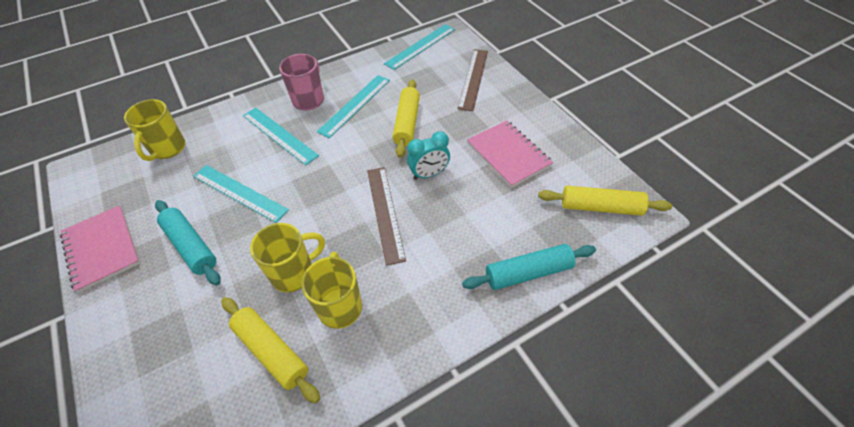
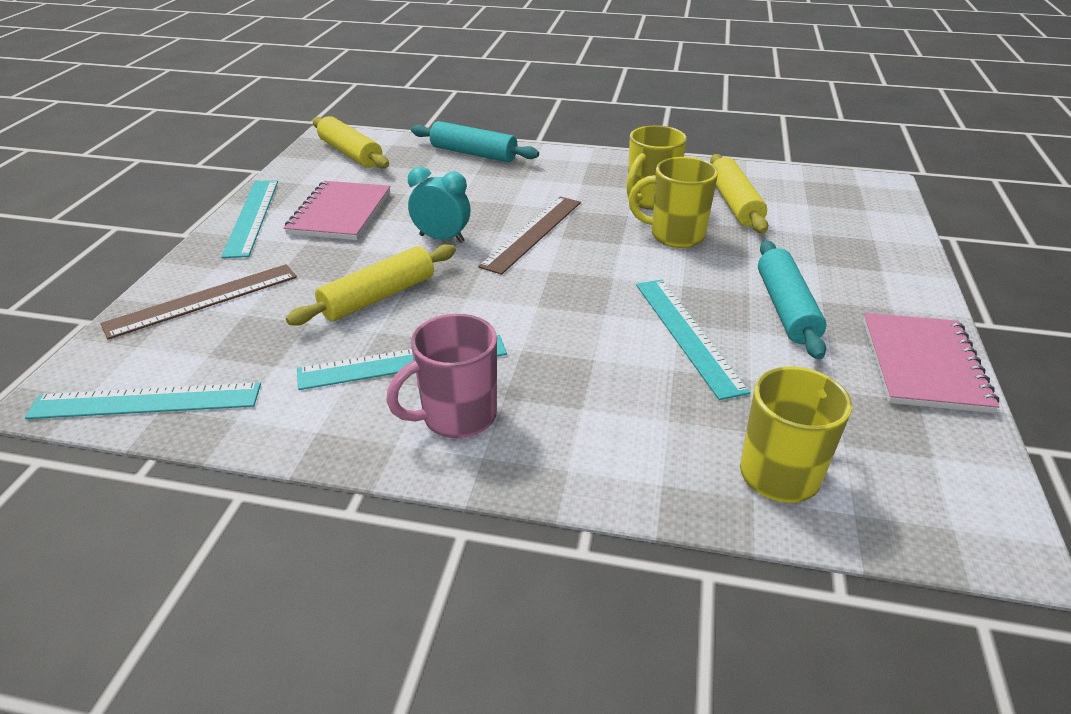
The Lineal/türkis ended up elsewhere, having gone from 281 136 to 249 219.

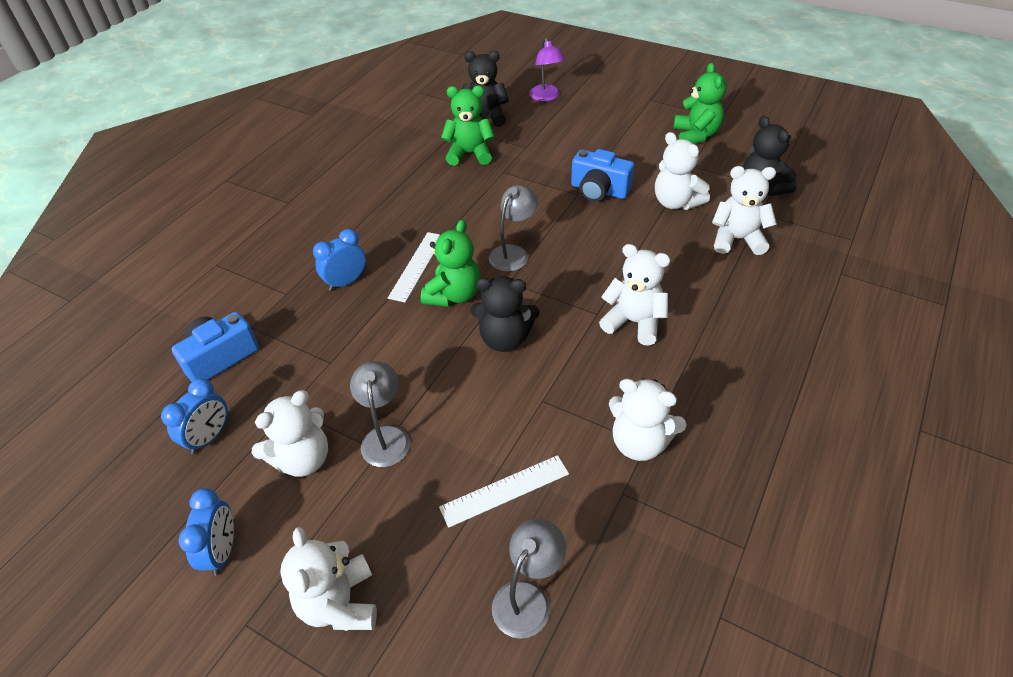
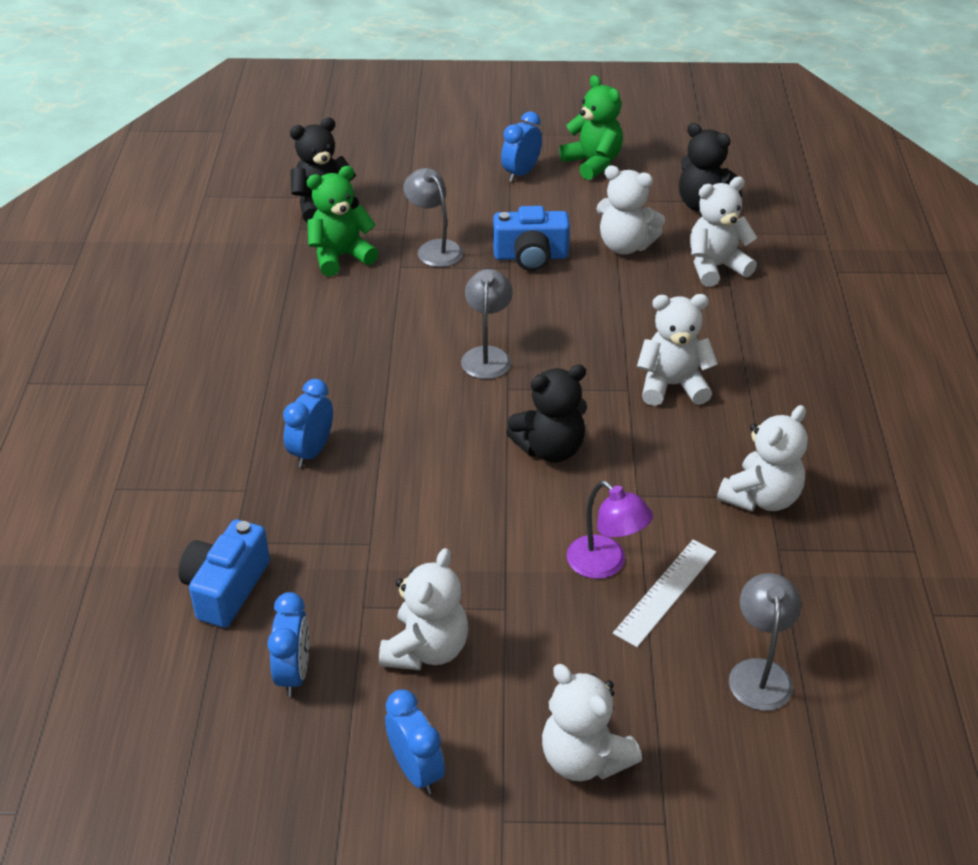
The Lampe/lila ended up elsewhere, having gone from 547 69 to 610 530. The second view lost the Teddybär/grün at 450 263. The second view lost the Lineal/weiß at 414 267. The Lampe/grau ended up elsewhere, having gone from 380 414 to 433 217. The Teddybär/weiß at 647 419 ended up facing another way, 45 degrees counterclockwise from before. The second view gained the Wecker/blau at 521 146.

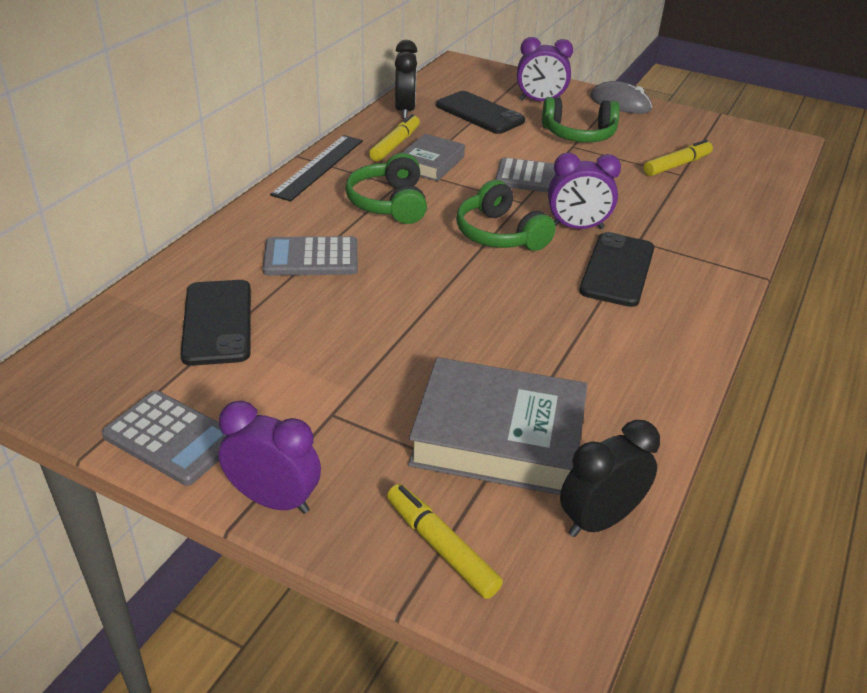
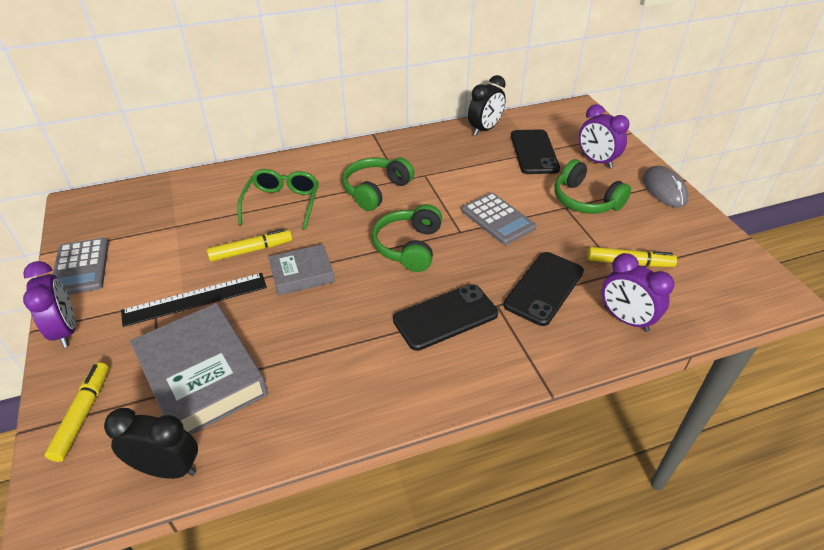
The Filzstift/gelb ended up elsewhere, having gone from 394 138 to 249 245. The Buch/grau ended up elsewhere, having gone from 433 157 to 301 270. The Lineal/schwarz ended up elsewhere, having gone from 316 168 to 194 300. The Wecker/lila ended up elsewhere, having gone from 584 191 to 638 292. Where the Taschenrechner/grau stood at 310 256, the Brille/grün came to stand at 278 199. The Handy/schwarz ended up elsewhere, having gone from 215 323 to 543 289.

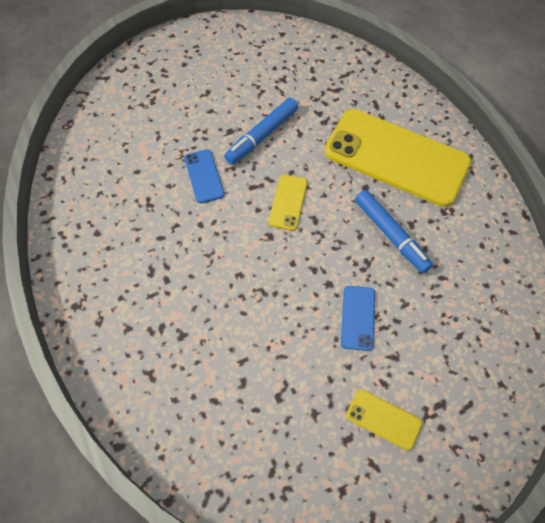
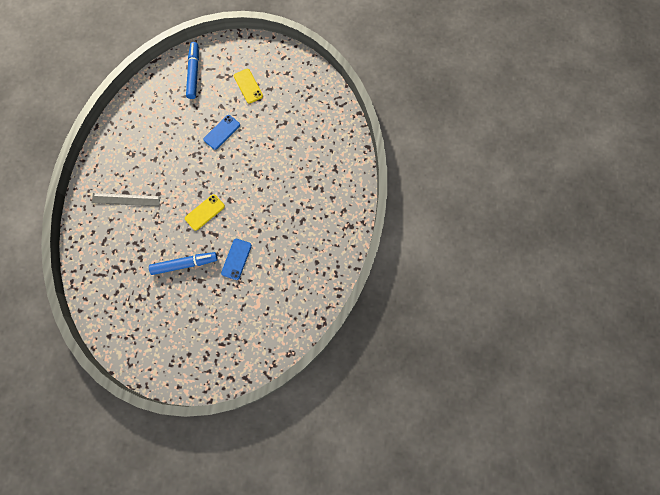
Where the Handy/gelb stood at 397 158, the Lineal/grau came to stand at 126 200. The Filzstift/blau ended up elsewhere, having gone from 394 231 to 192 70.

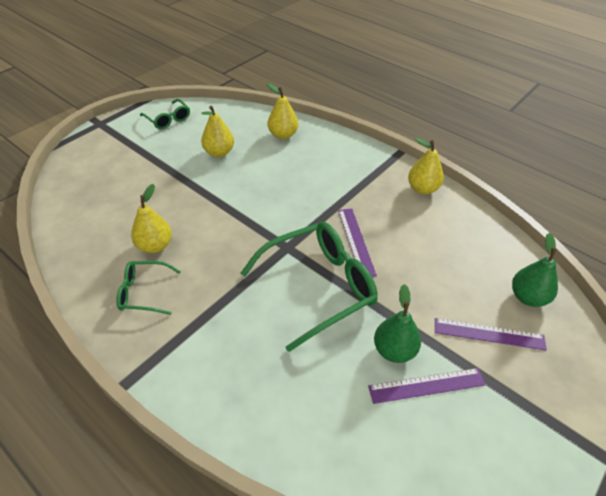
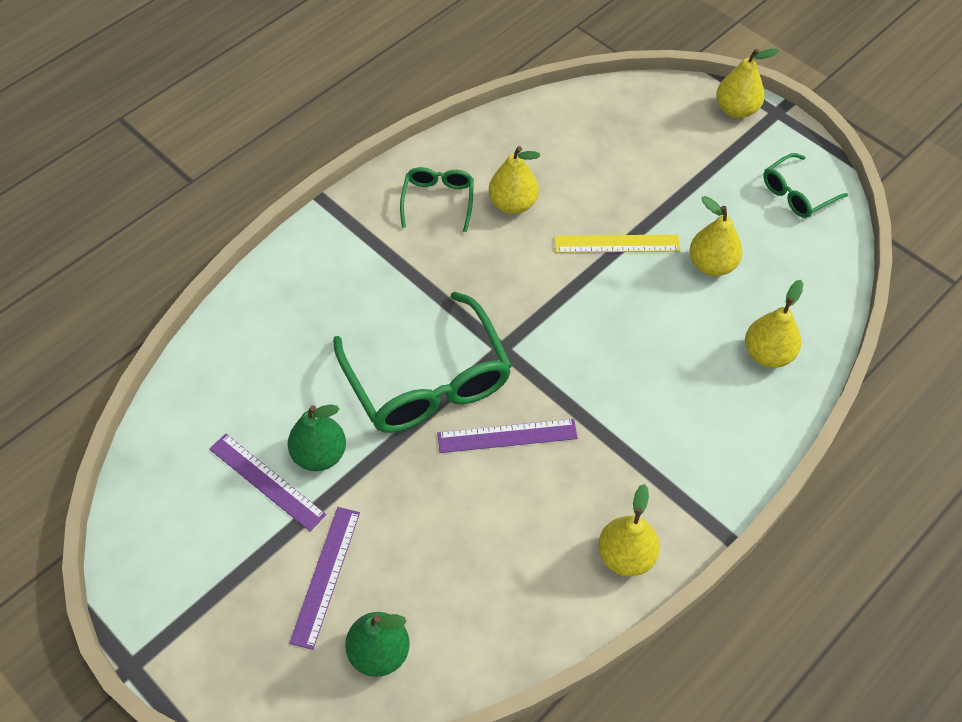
The Lineal/lila at 427 386 ended up facing another way, 45 degrees counterclockwise from before. The second view gained the Birne/gelb at 747 83. The second view gained the Lineal/gelb at 617 243.

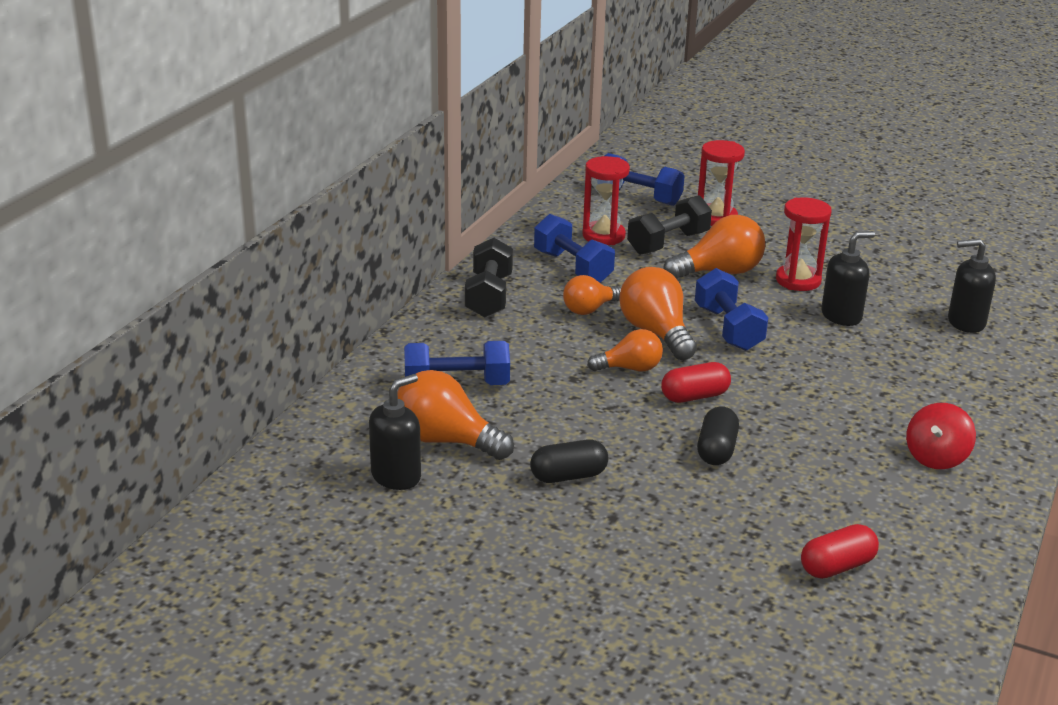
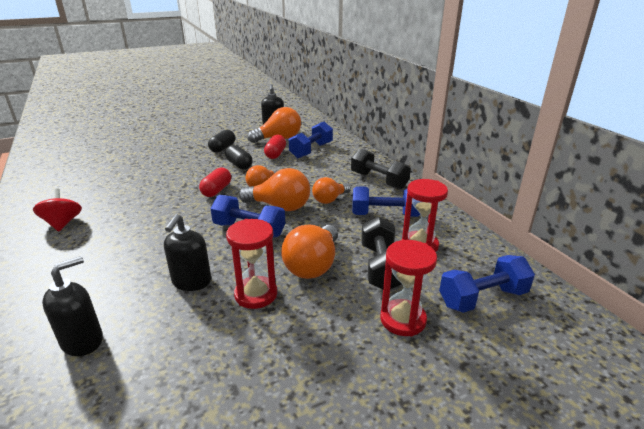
The Glühbirne/orange at 592 295 ended up facing another way, 135 degrees counterclockwise from before. The Kapsel/schwarz ended up elsewhere, having gone from 718 435 to 239 157. The Kapsel/rot ended up elsewhere, having gone from 840 551 to 275 147.

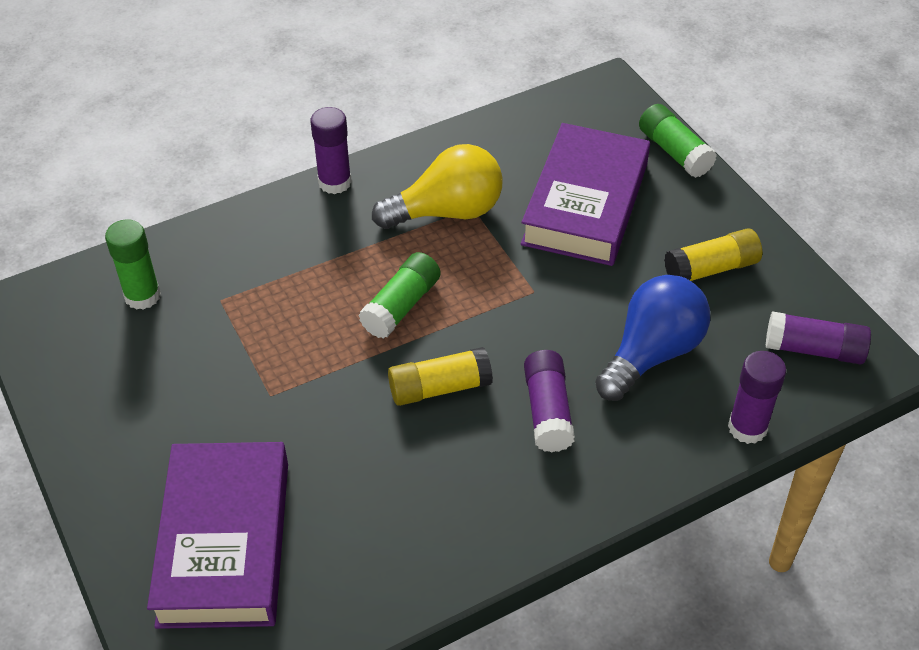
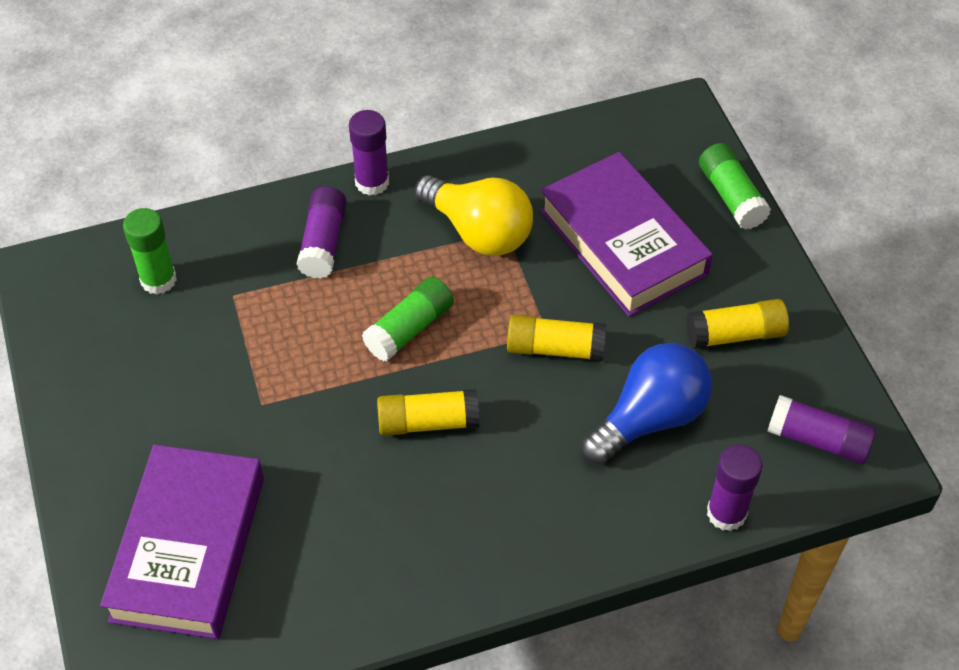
The Buch/lila at 585 194 ended up facing another way, 60 degrees counterclockwise from before. The Glühbirne/gelb at 437 186 ended up facing another way, 45 degrees clockwise from before. The Klebestift/lila ended up elsewhere, having gone from 549 401 to 321 232. The second view gained the Klebestift/gelb at 556 338.

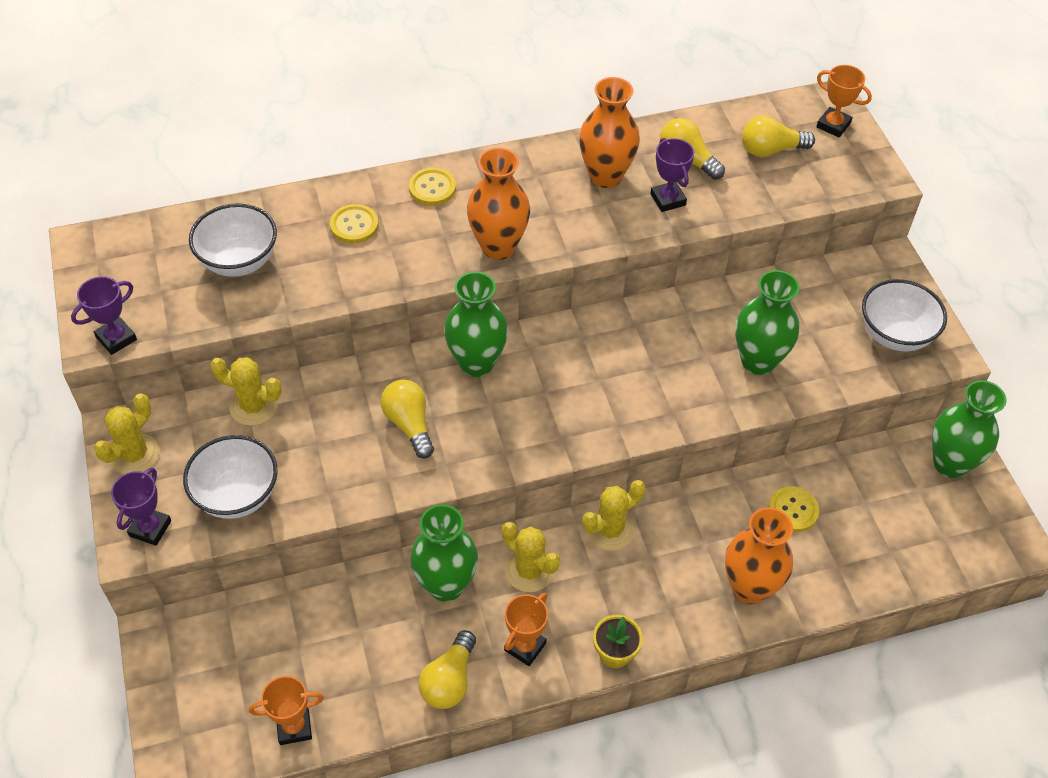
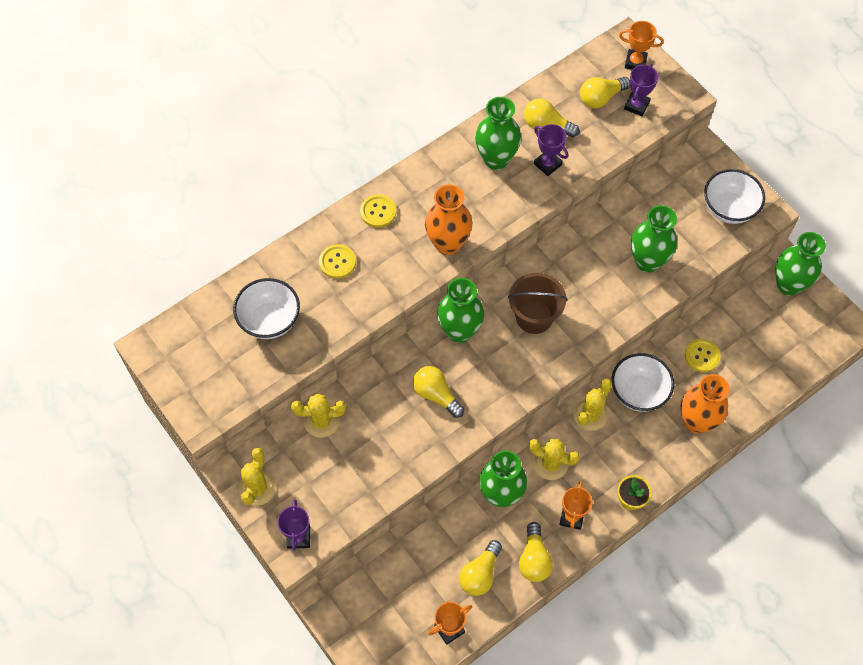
What was the Vase/orange at 609 132 turned into the Vase/grün at 498 133. The Pokal/lila ended up elsewhere, having gone from 104 315 to 641 90. The Schüssel/weiß ended up elsewhere, having gone from 230 477 to 643 382. The second view gained the Eimer/braun at 537 303. The second view gained the Glühbirne/gelb at 480 568.

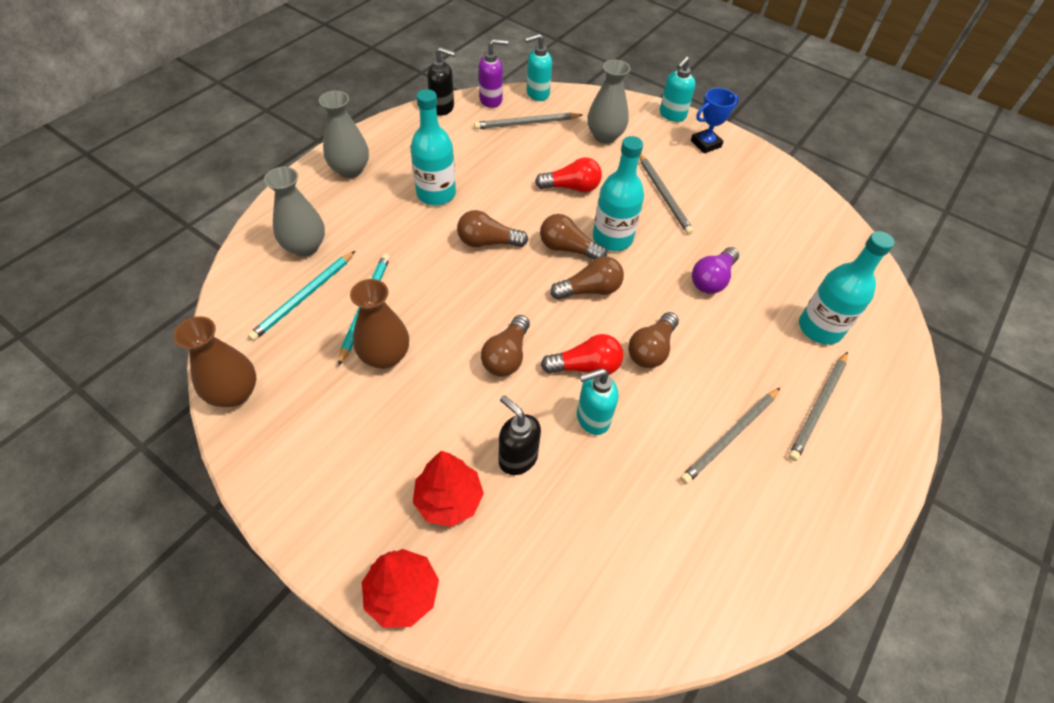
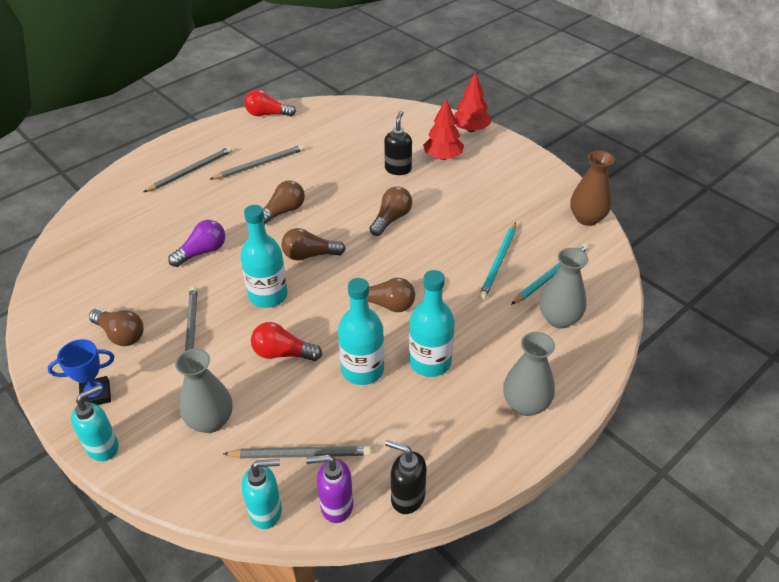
The Glühbirne/braun ended up elsewhere, having gone from 573 237 to 116 327. The Flasche/türkis ended up elsewhere, having gone from 846 288 to 361 331. The second view lost the Vase/braun at 379 324. The Glühbirne/rot ended up elsewhere, having gone from 582 354 to 270 103. The second view lost the Seifenspender/türkis at 597 401. The Seifenspender/schwarz at 520 435 ended up facing another way, 135 degrees counterclockwise from before.

